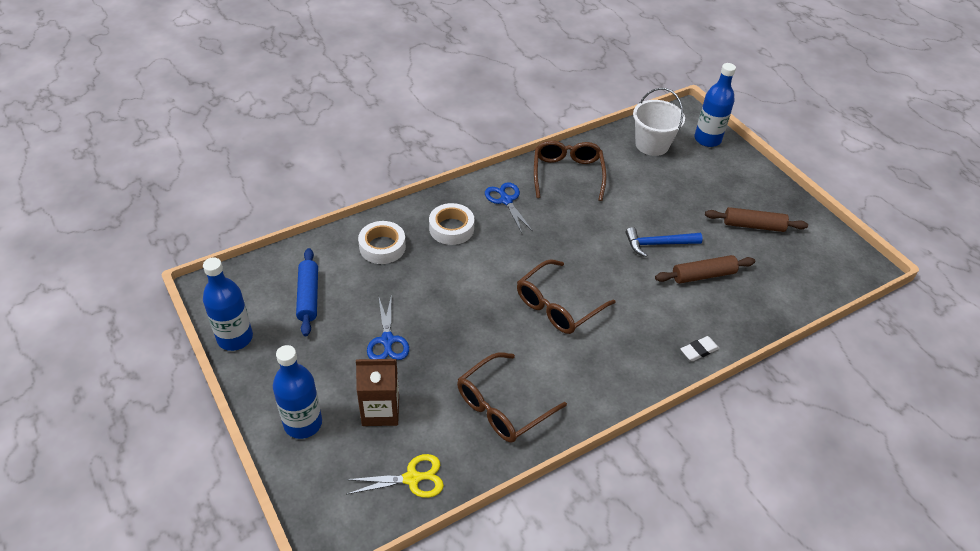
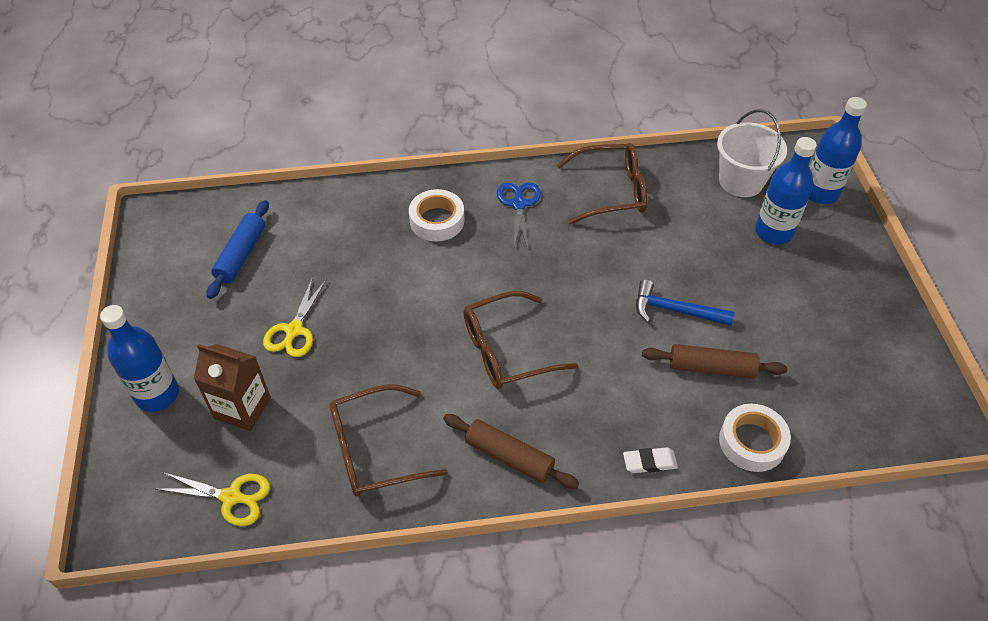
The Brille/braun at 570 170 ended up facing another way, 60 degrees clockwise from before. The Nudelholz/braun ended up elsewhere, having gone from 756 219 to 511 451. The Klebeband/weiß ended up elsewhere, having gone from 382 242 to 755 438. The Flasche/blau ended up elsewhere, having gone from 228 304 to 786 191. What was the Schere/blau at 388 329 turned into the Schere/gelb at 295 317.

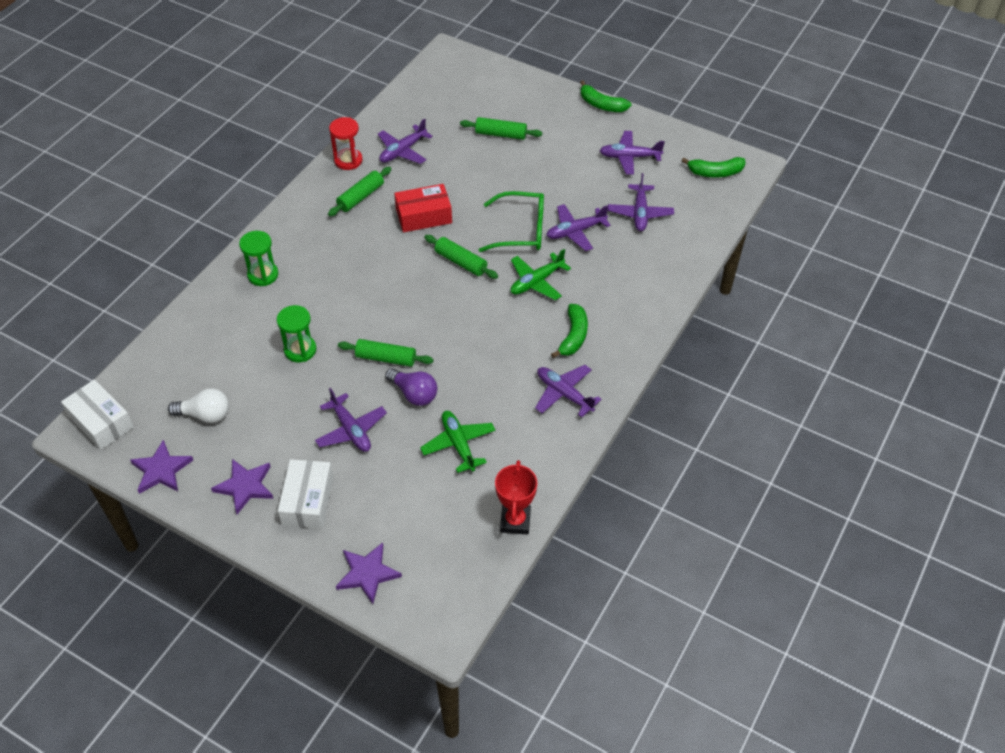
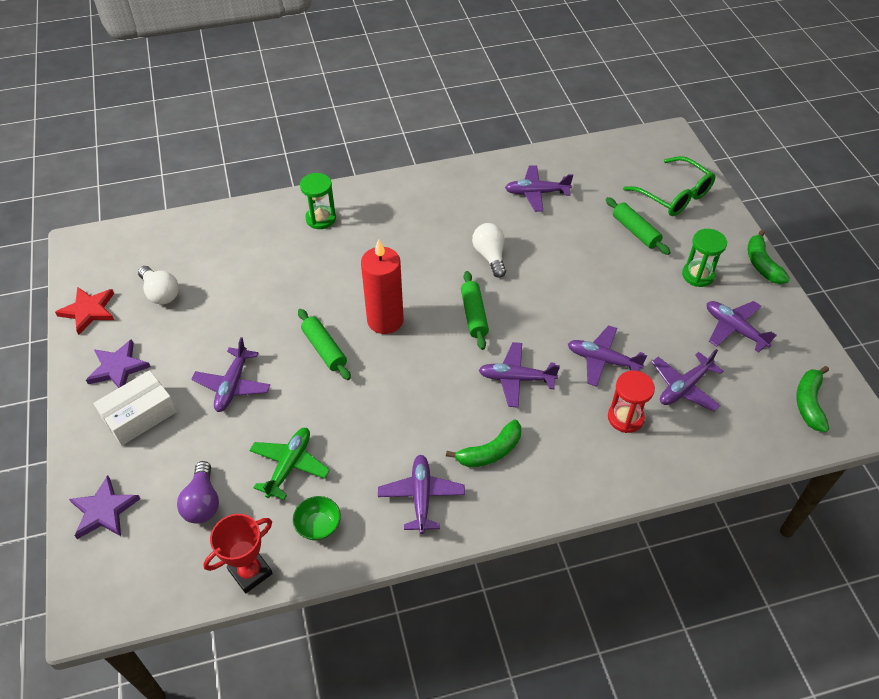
The Sanduhr/rot ended up elsewhere, having gone from 346 143 to 631 402. The Banane/grün at 713 167 ended up facing another way, 60 degrees clockwise from before. The second view lost the Nudelholz/grün at 360 191. Where the Schachtel/rot stood at 423 208, the Glühbirne/weiß came to stand at 489 250. The Brille/grün ended up elsewhere, having gone from 511 221 to 669 186. What was the Flugzeug/grün at 541 274 turned into the Flugzeug/lila at 519 375. The Sanduhr/grün ended up elsewhere, having gone from 296 333 to 704 258. The Glühbirne/lila ended up elsewhere, having gone from 411 387 to 198 492. The second view lost the Schachtel/weiß at 97 414. What was the Stern/lila at 161 467 turned into the Stern/rot at 84 311. The second view gained the Kerze/rot at 382 286. The second view gained the Schüssel/grün at 317 518.

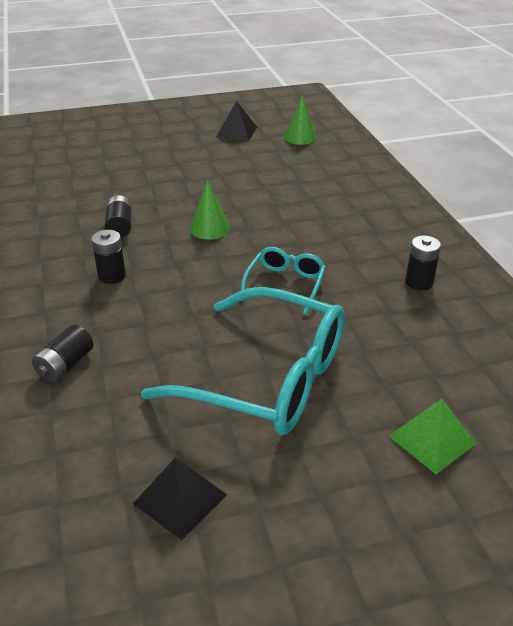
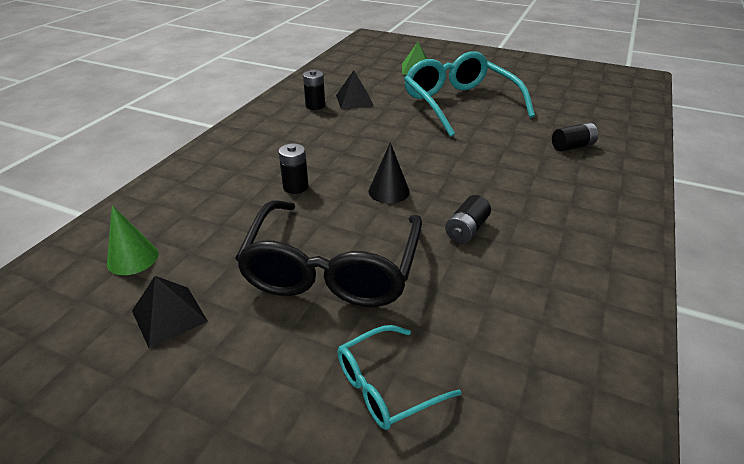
What was the Kegel/grün at 210 210 turned into the Kegel/schwarz at 389 173. The Batterie/schwarz ended up elsewhere, having gone from 109 257 to 293 169. The Brille/türkis ended up elsewhere, having gone from 283 281 to 399 377. The Pyramide/schwarz ended up elsewhere, having gone from 180 498 to 355 89. The second view gained the Brille/schwarz at 328 254.

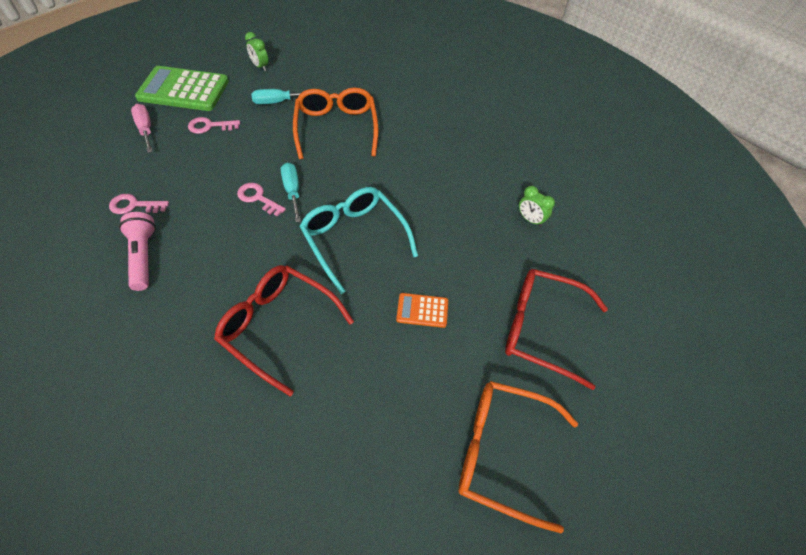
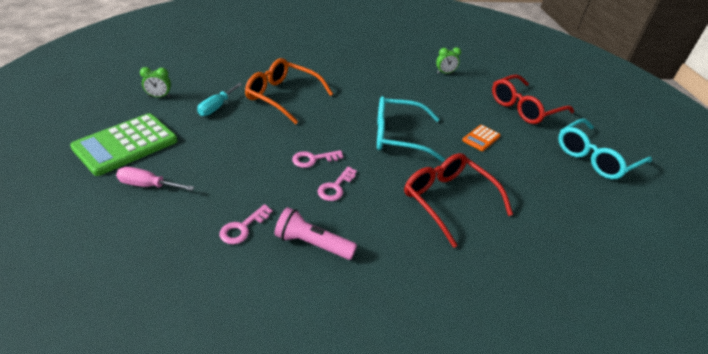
The Schlüssel/rosa ended up elsewhere, having gone from 214 125 to 337 184. The second view lost the Schraubenzieher/türkis at 291 192. The Brille/rot at 284 330 ended up facing another way, 75 degrees clockwise from before. What was the Brille/orange at 518 457 turned into the Brille/türkis at 605 148.

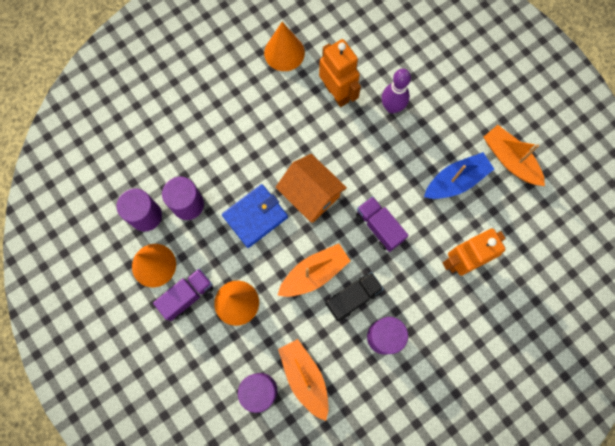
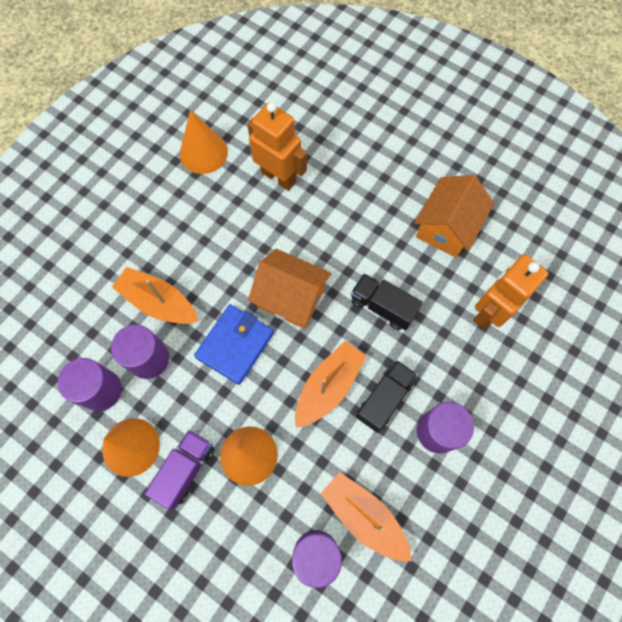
The second view lost the Bowlingkegel/lila at 396 91. The Boot/orange ended up elsewhere, having gone from 514 155 to 155 295. Where the Boot/blau stood at 459 175, the Haus/orange came to stand at 454 216. What was the Lastwagen/lila at 382 224 turned into the Lastwagen/schwarz at 387 302.

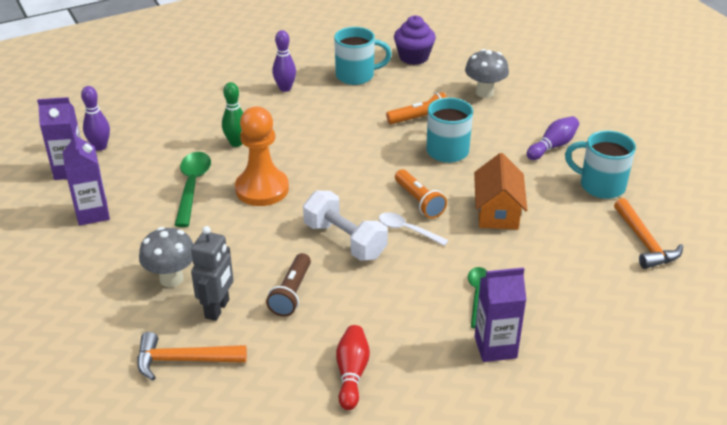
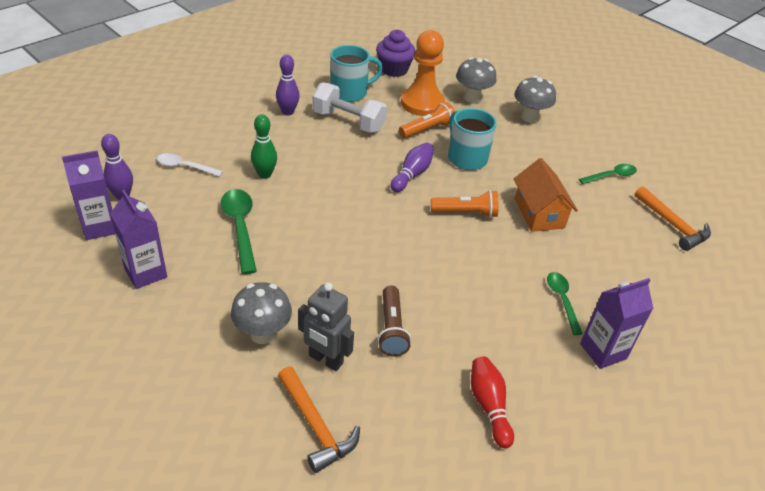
The Bauer/orange ended up elsewhere, having gone from 262 156 to 423 73. The Bowlingkegel/lila ended up elsewhere, having gone from 553 138 to 412 167. Where the Tasse/türkis stood at 600 164, the Löffel/grün came to stand at 608 174. The Taschenlampe/orange at 421 193 ended up facing another way, 45 degrees counterclockwise from before. The Hantel/weiß ended up elsewhere, having gone from 345 226 to 349 107. The Löffel/weiß ended up elsewhere, having gone from 414 229 to 190 164. The Roboter/grau at 212 273 ended up facing another way, 120 degrees clockwise from before. The Hammer/orange at 192 356 ended up facing another way, 105 degrees counterclockwise from before. The second view gained the Pilz/grau at 535 99.

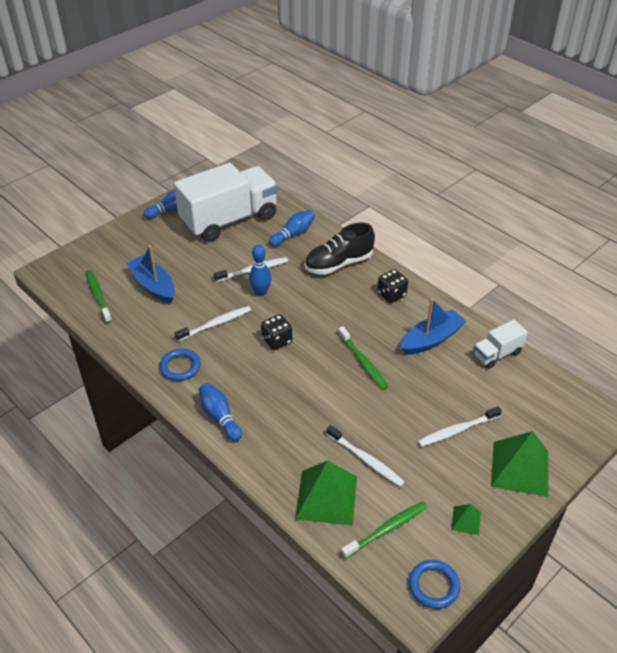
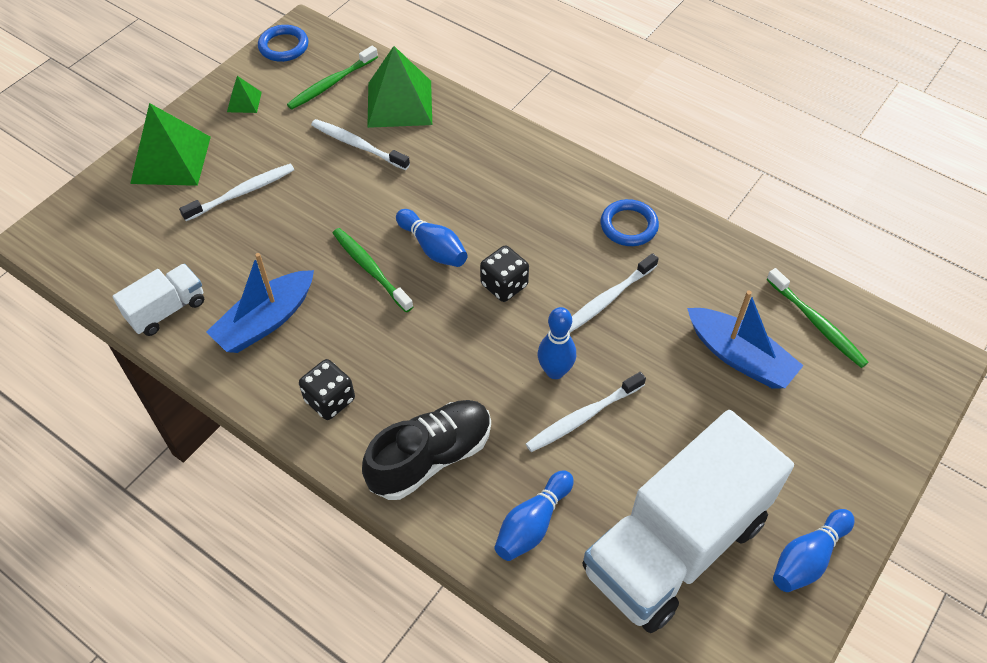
The Bowlingkegel/blau ended up elsewhere, having gone from 220 412 to 432 238.

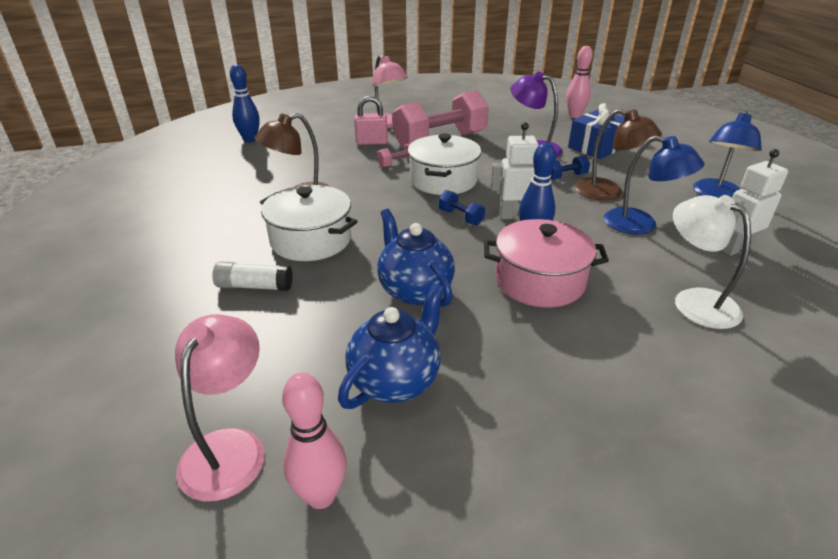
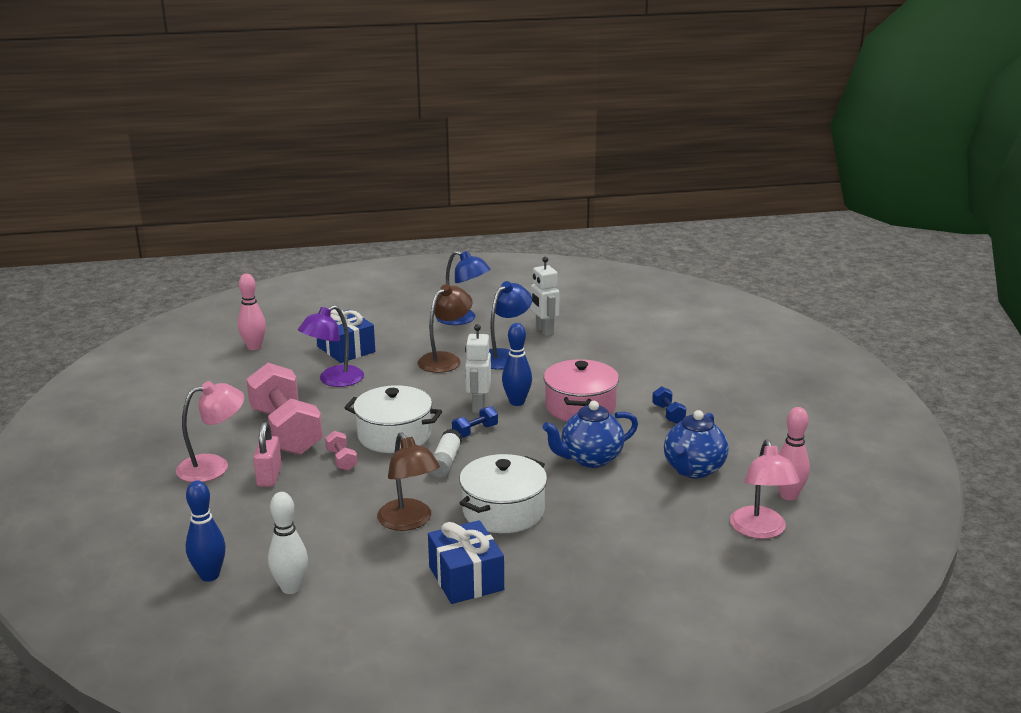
The Hantel/blau ended up elsewhere, having gone from 570 167 to 669 405. The second view lost the Lampe/weiß at 712 262. The Klebestift/weiß ended up elsewhere, having gone from 252 276 to 446 453. The Teekanne/blau at 391 346 ended up facing another way, 105 degrees counterclockwise from before. The Lampe/rosa at 220 407 ended up facing another way, 105 degrees counterclockwise from before. The second view gained the Bowlingkegel/weiß at 288 543. The second view gained the Geschenk/blau at 466 562.

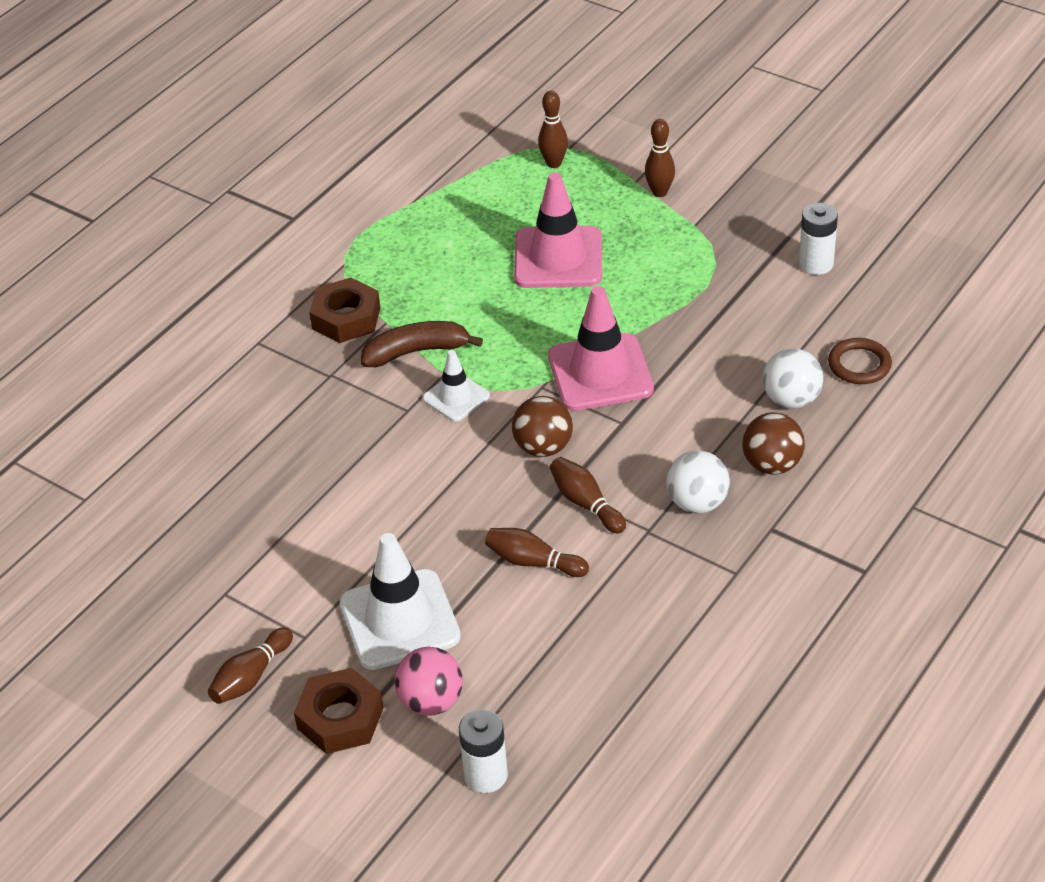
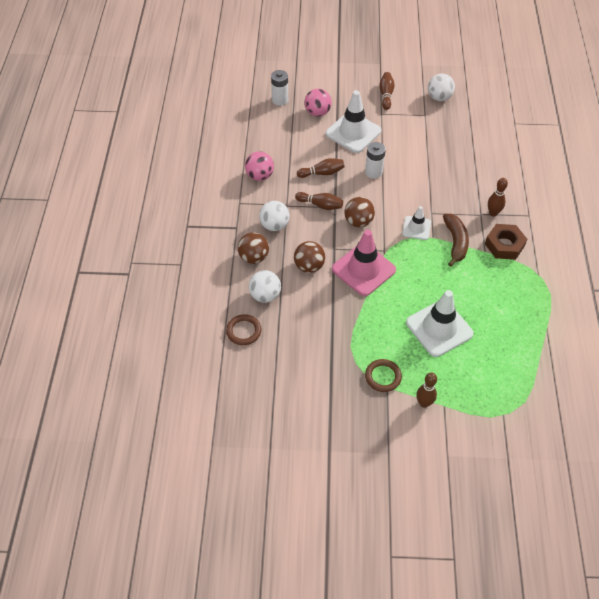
The Bowlingkegel/braun ended up elsewhere, having gone from 553 129 to 498 197. What was the Leitkegel/rosa at 558 230 turned into the Leitkegel/weiß at 440 323. The Batterie/weiß ended up elsewhere, having gone from 818 239 to 375 160. The Banane/braun at 422 344 ended up facing another way, 45 degrees counterclockwise from before. The second view lost the Sechskantmutter/braun at 338 711. The second view gained the Ball/weiß at 441 87. The second view gained the Ball/rosa at 259 166. The second view gained the Ball/braun at 309 257. The second view gained the Ring/braun at 383 375.

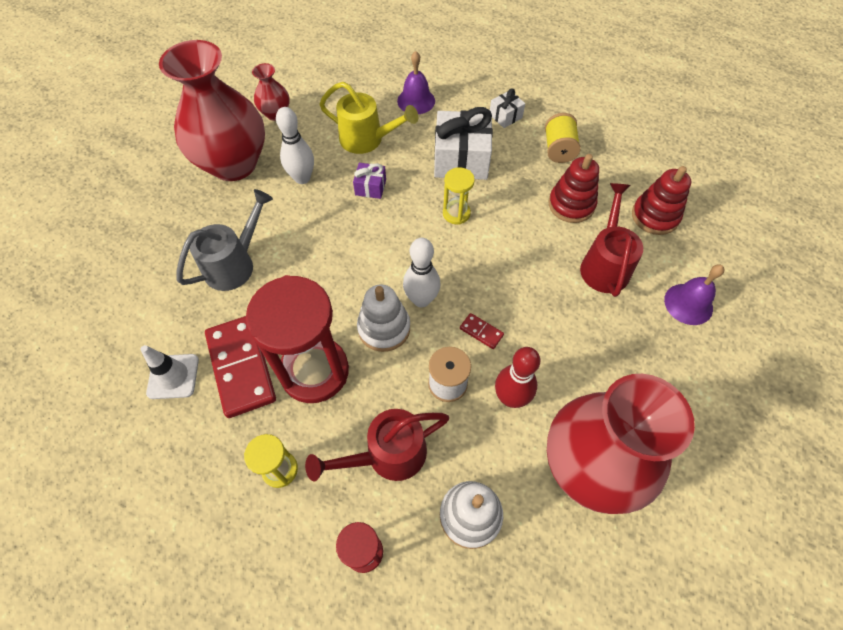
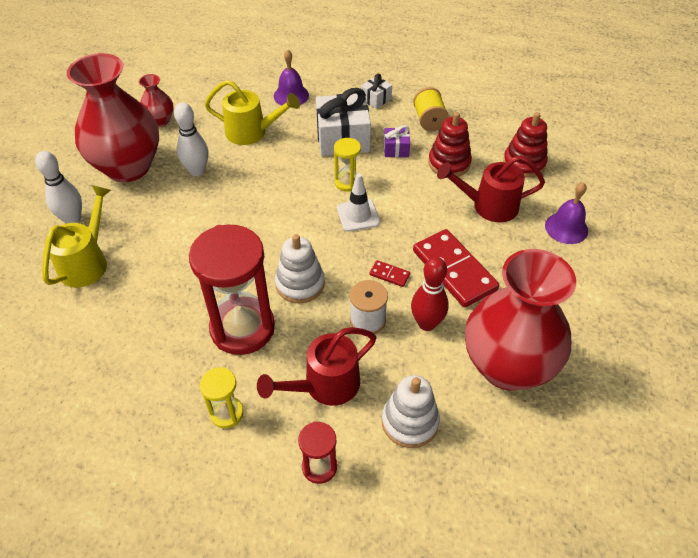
The Geschenk/lila ended up elsewhere, having gone from 369 181 to 397 141. The Gießkanne/rot at 611 240 ended up facing another way, 90 degrees counterclockwise from before. The second view lost the Gießkanne/grau at 225 240. The Bowlingkegel/weiß ended up elsewhere, having gone from 421 272 to 58 187. The Dominostein/rot ended up elsewhere, having gone from 240 367 to 456 268. The Leitkegel/weiß ended up elsewhere, having gone from 169 372 to 358 202. The second view gained the Gießkanne/gelb at 76 236.

